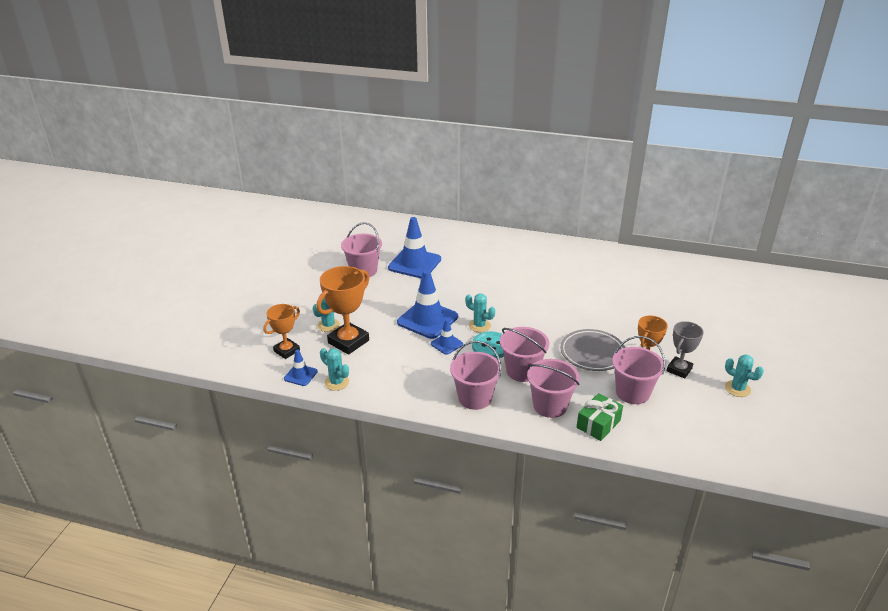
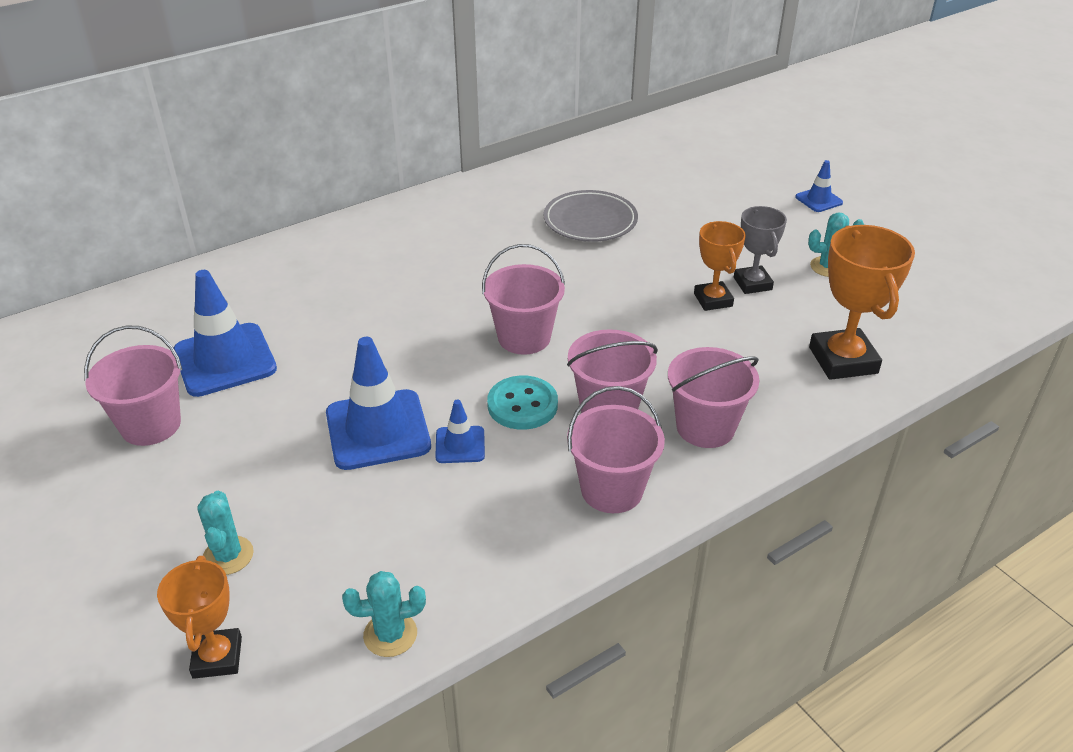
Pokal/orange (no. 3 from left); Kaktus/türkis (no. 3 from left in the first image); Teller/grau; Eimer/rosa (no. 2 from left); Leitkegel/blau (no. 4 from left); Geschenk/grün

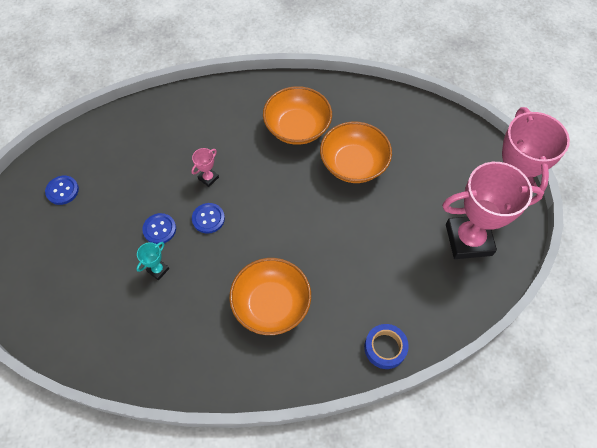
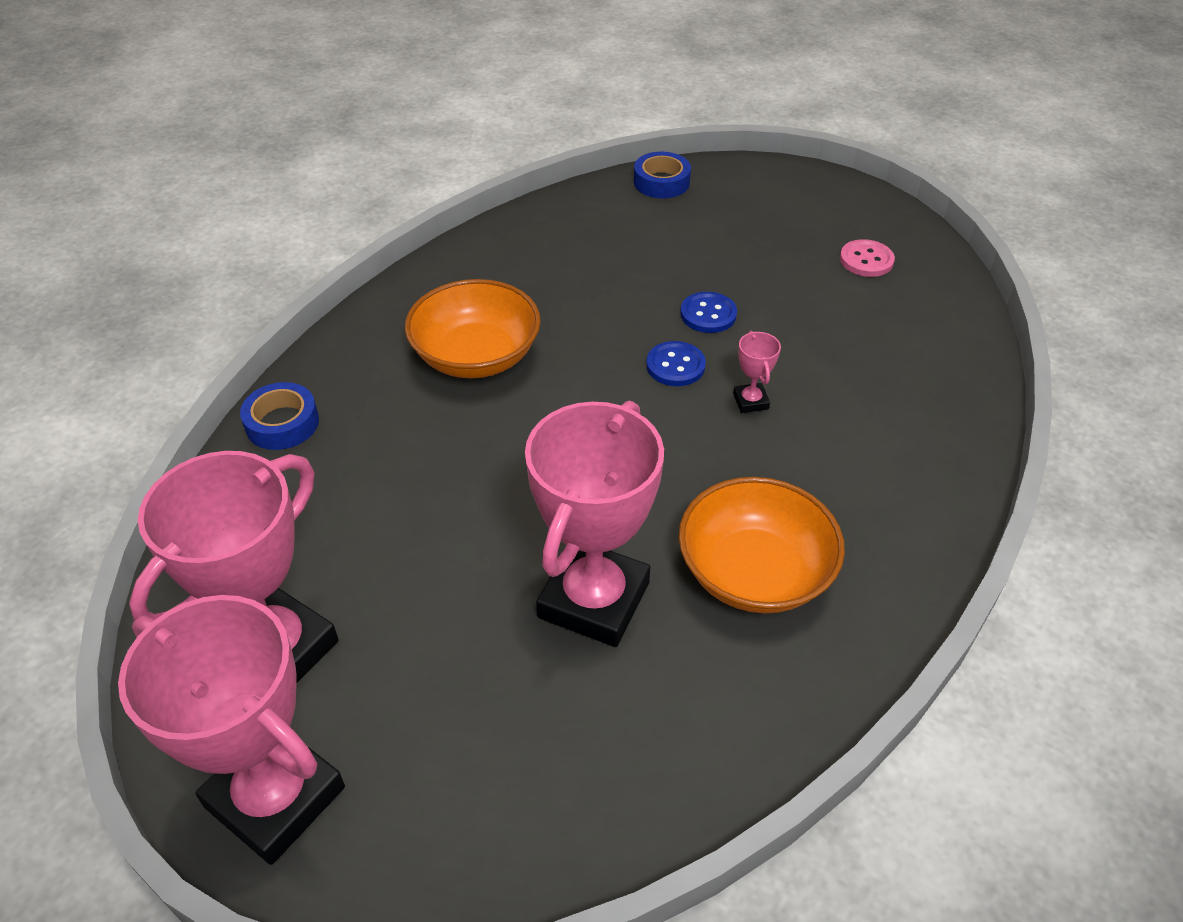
Pokal/rosa (no. 3 from left); Knopf/rosa; Pokal/türkis; Klebeband/blau (no. 2 from left)

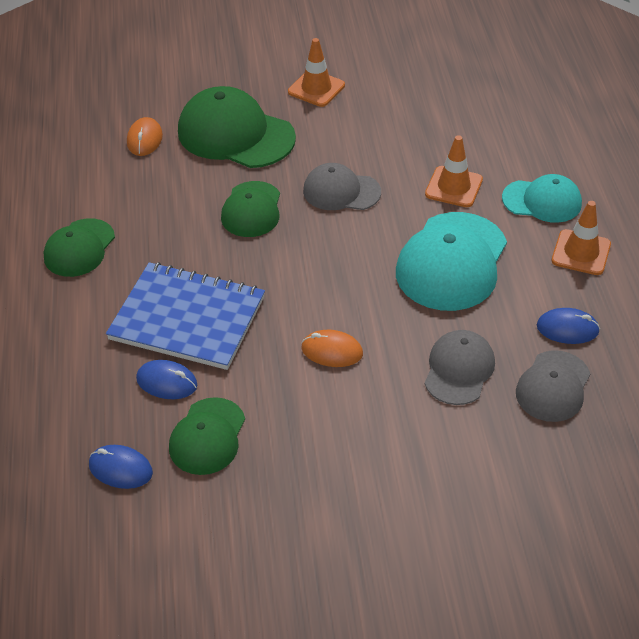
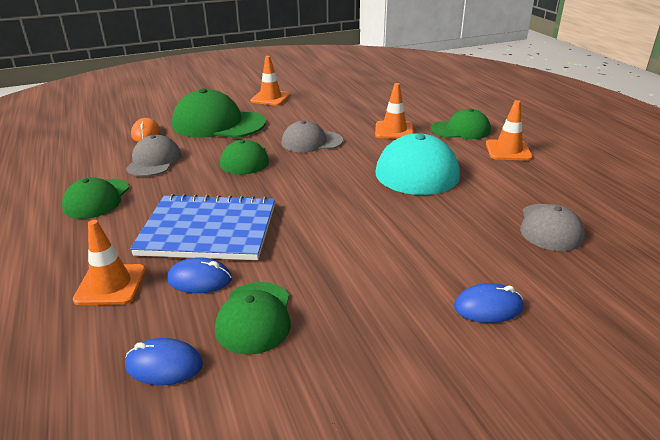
Kappe/grün (no. 5 from left); Computermaus/blau (no. 3 from left); Computermaus/orange (no. 2 from left in the first image); Kappe/grau (no. 1 from left); Leitkegel/orange (no. 1 from left)

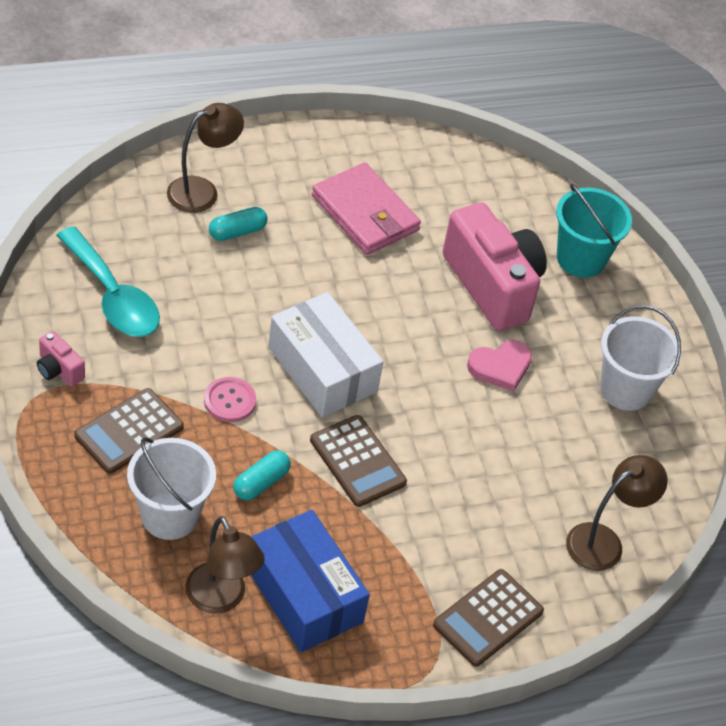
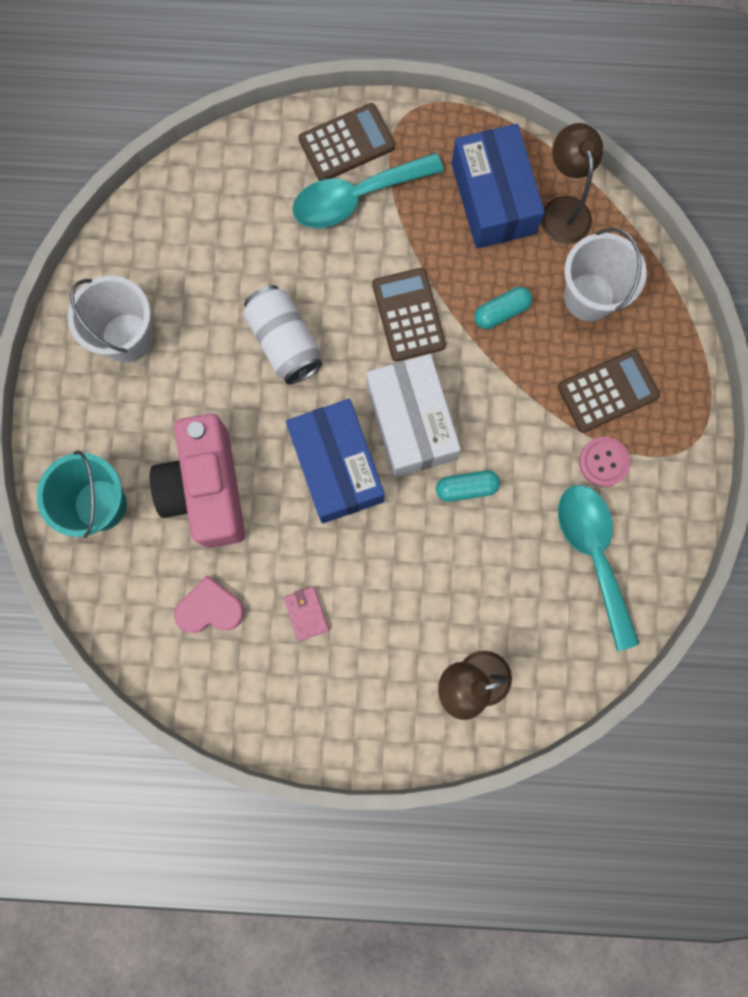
Geldbörse/rosa; Kapsel/türkis (no. 1 from left); Kamera/rosa (no. 1 from left in the first image); Herz/rosa; Knopf/rosa; Lampe/braun (no. 3 from left in the first image); Löffel/türkis (no. 1 from left); Dose/weiß; Schachtel/blau (no. 1 from left)

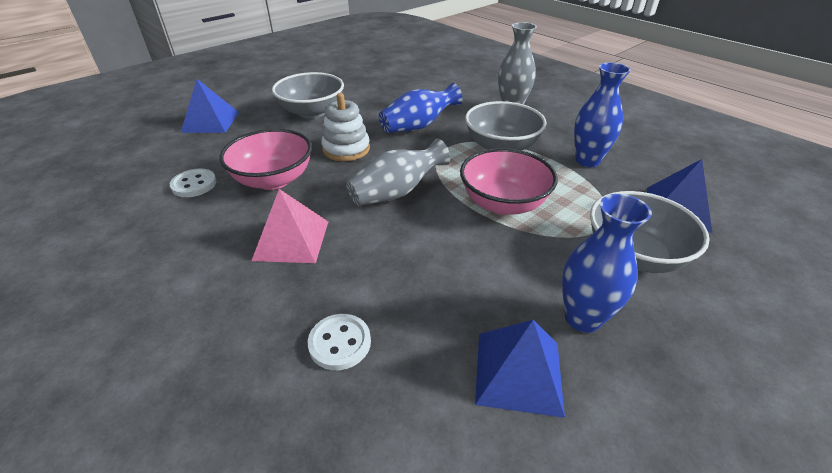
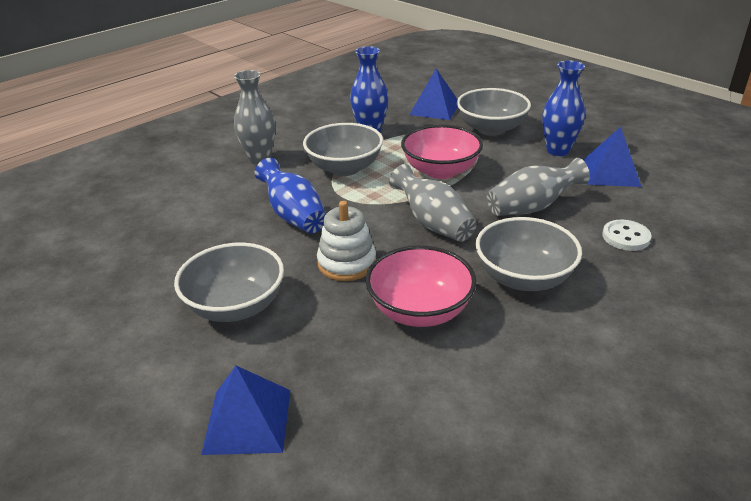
Knopf/weiß (no. 1 from left in the first image); Schüssel/grau (no. 4 from left); Vase/grau (no. 3 from left)

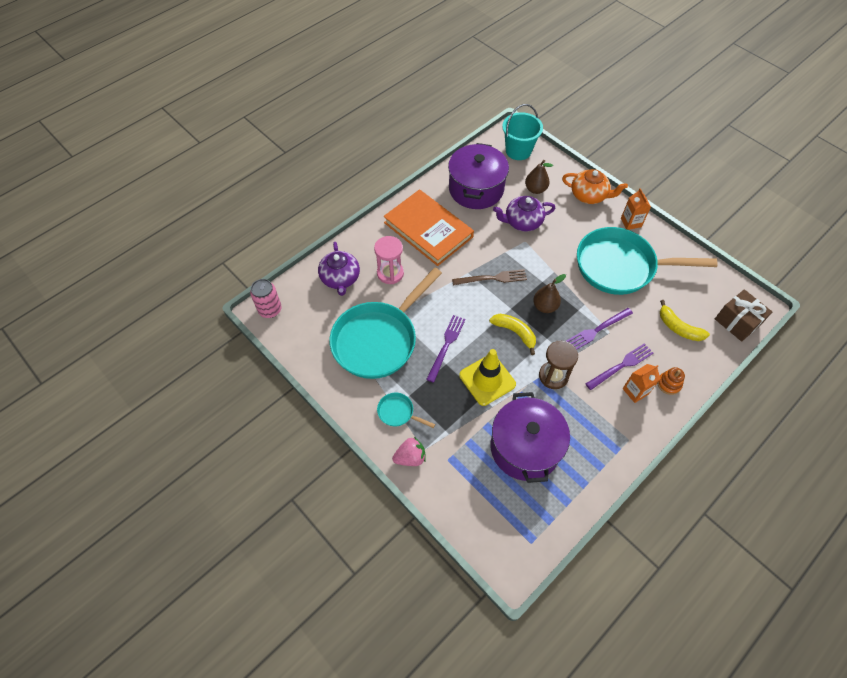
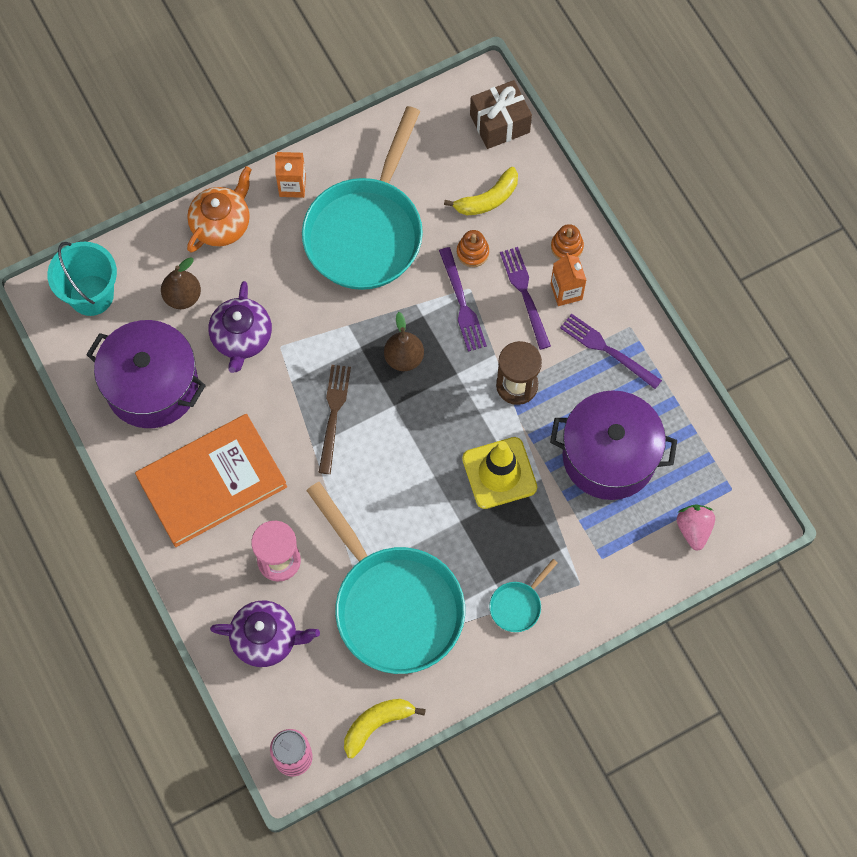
Banane/gelb (no. 1 from left); Gabel/lila (no. 3 from left); Erdbeere/rosa; Stapelspielzeug/orange (no. 1 from left)

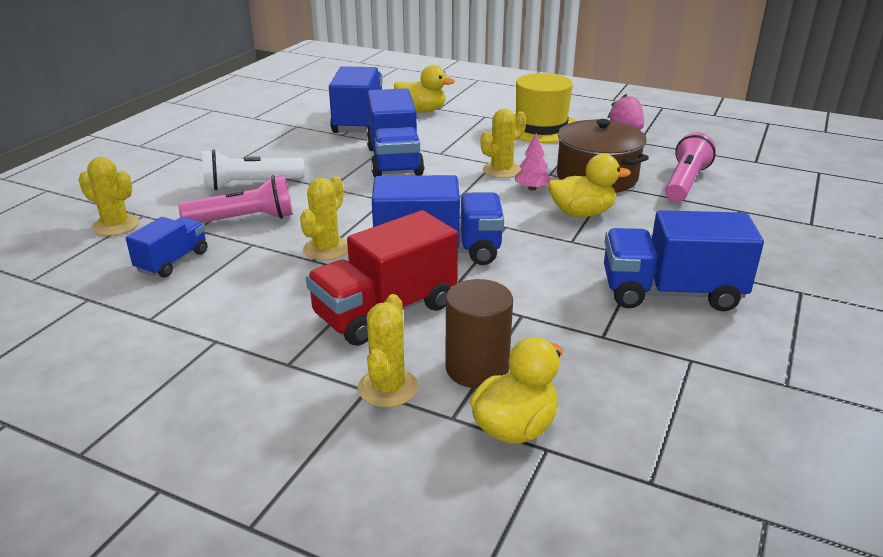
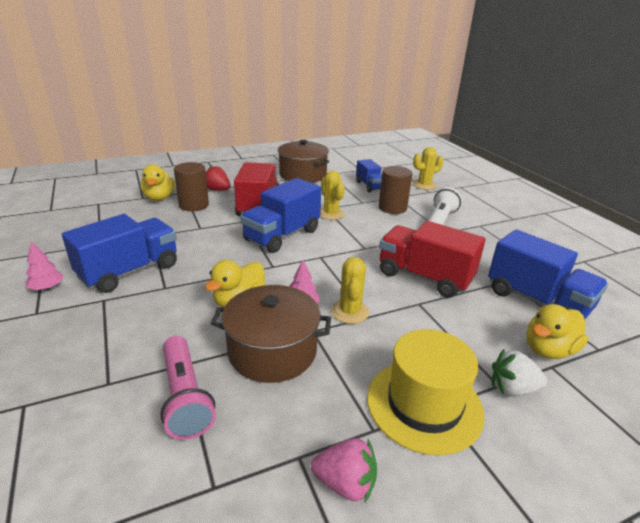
Lastwagen/rot (no. 2 from left); Vollzylinder/braun (no. 2 from left); Erdbeere/rot; Kochtopf/braun (no. 2 from left); Baum/rosa (no. 1 from left); Erdbeere/weiß

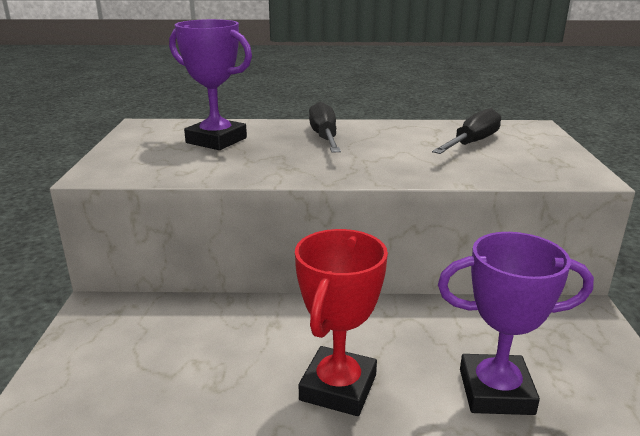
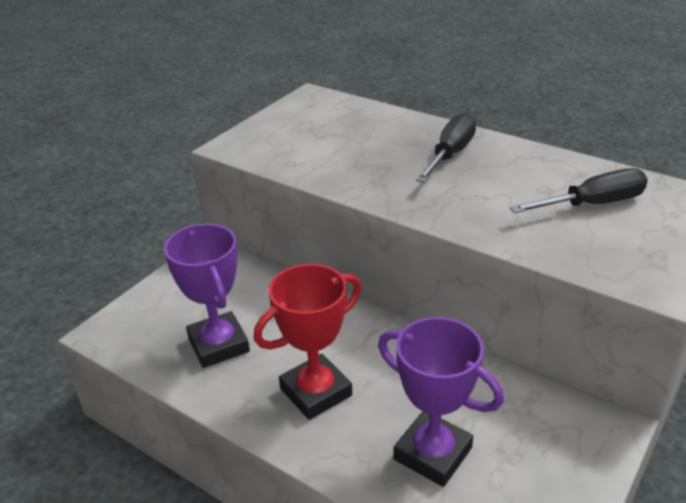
Pokal/lila (no. 1 from left)

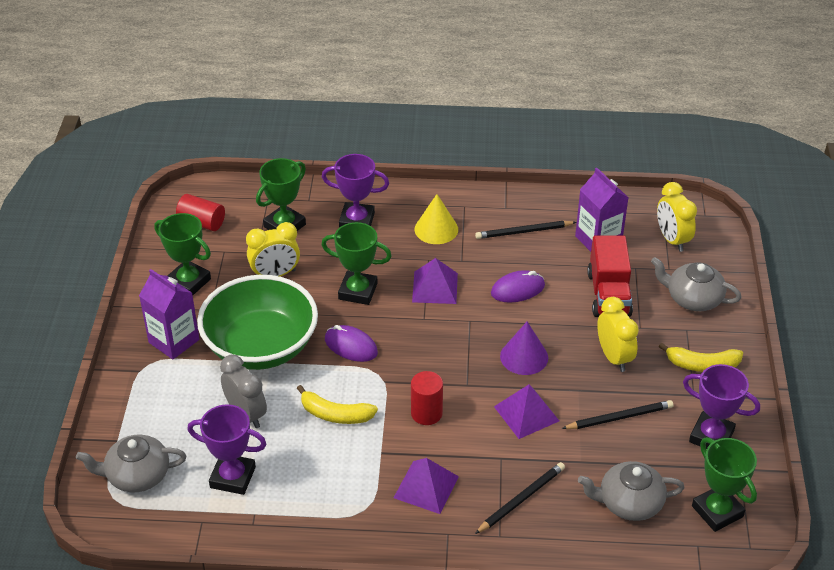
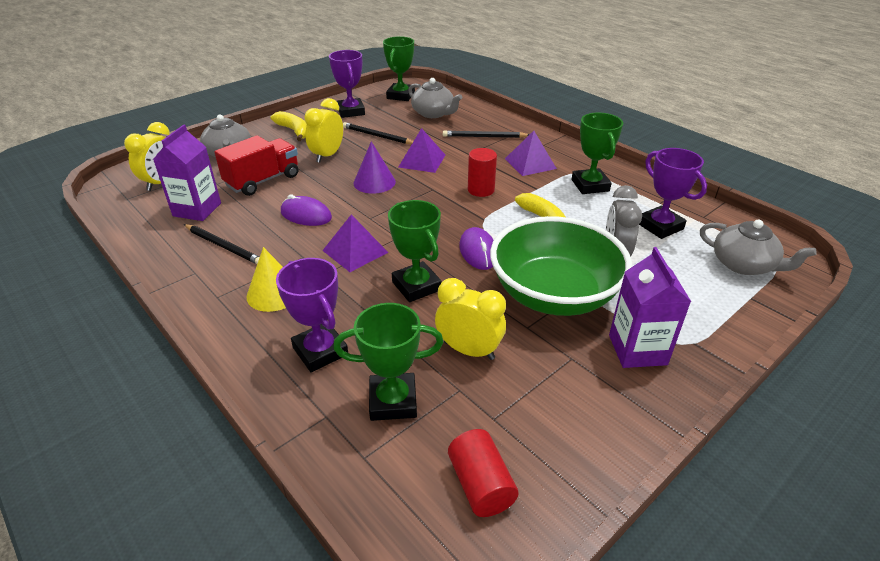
Pokal/grün (no. 4 from left)

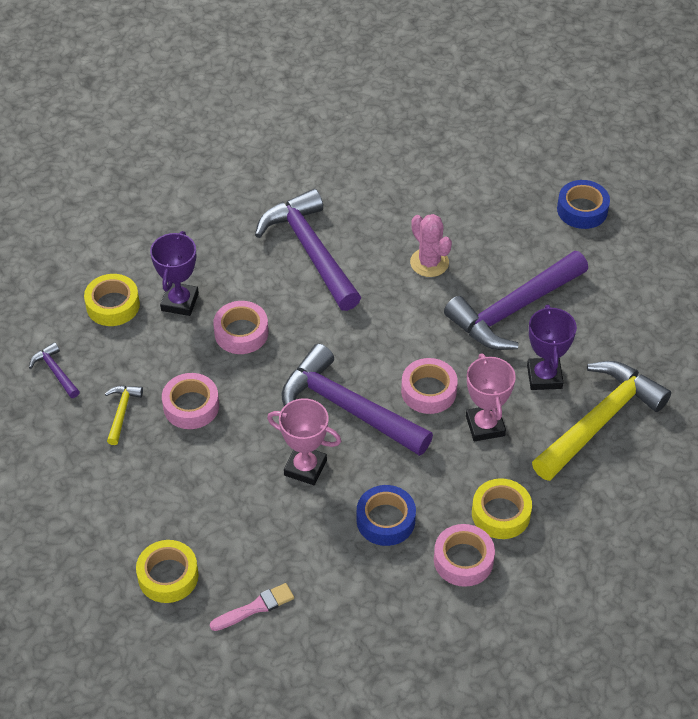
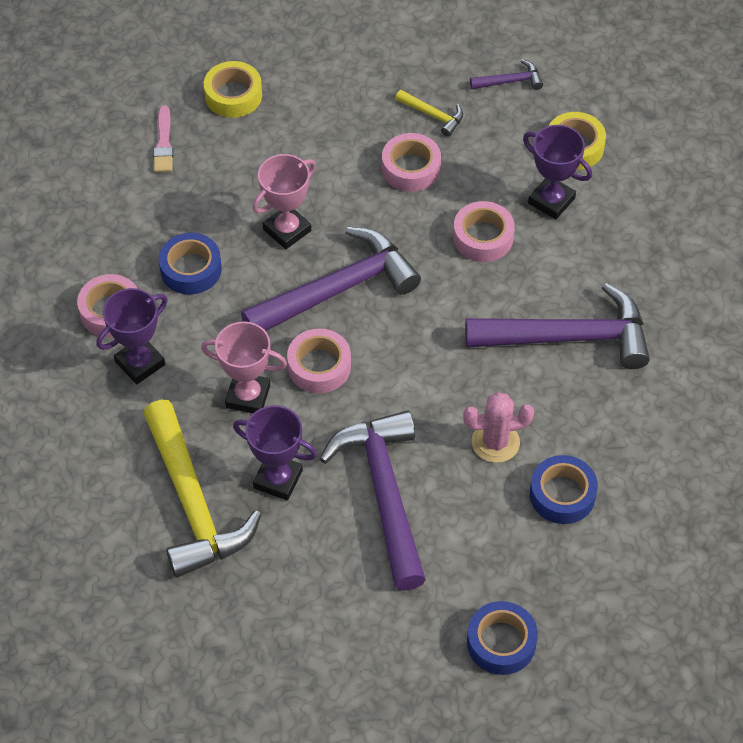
Pokal/lila (no. 1 from left); Klebeband/blau (no. 3 from left)

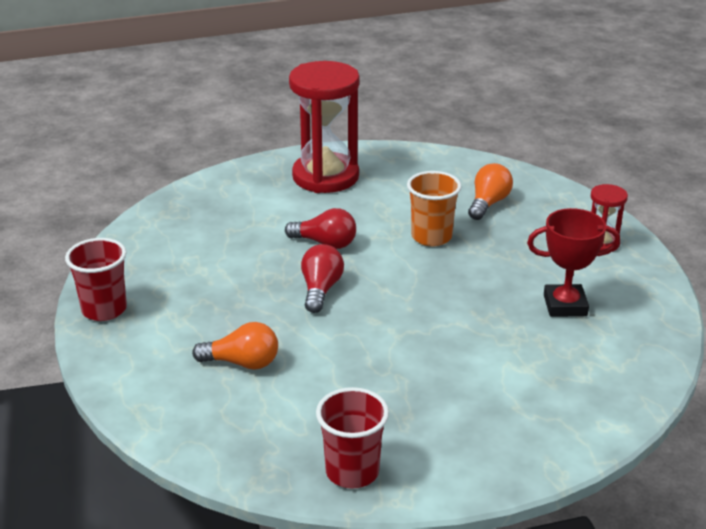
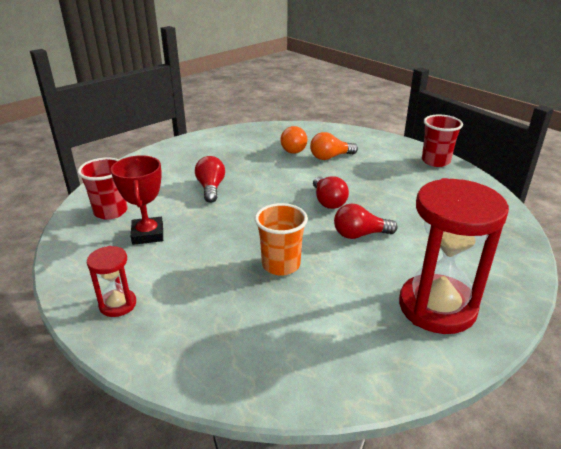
Glühbirne/orange (no. 1 from left); Pokal/rot; Becher/rot (no. 1 from left); Glühbirne/rot (no. 1 from left)

